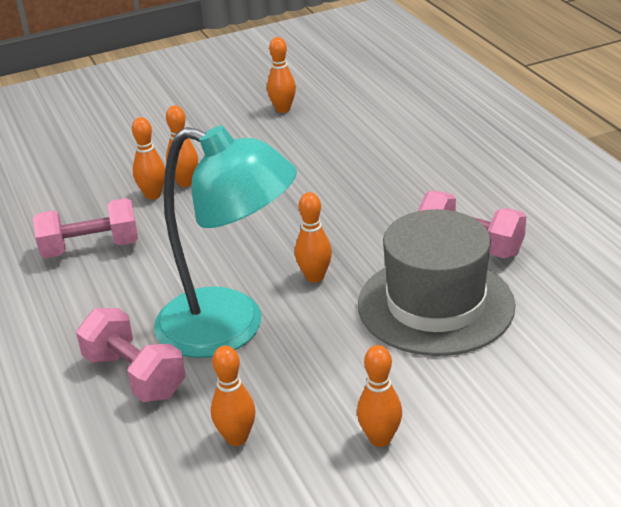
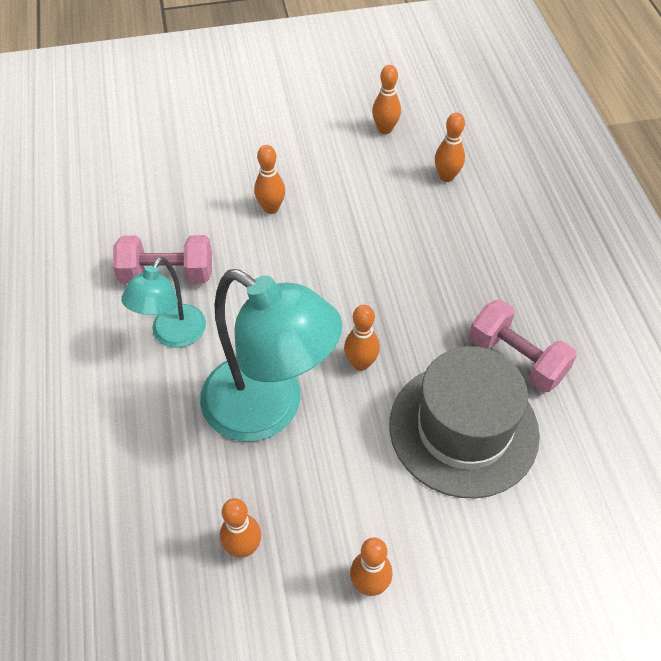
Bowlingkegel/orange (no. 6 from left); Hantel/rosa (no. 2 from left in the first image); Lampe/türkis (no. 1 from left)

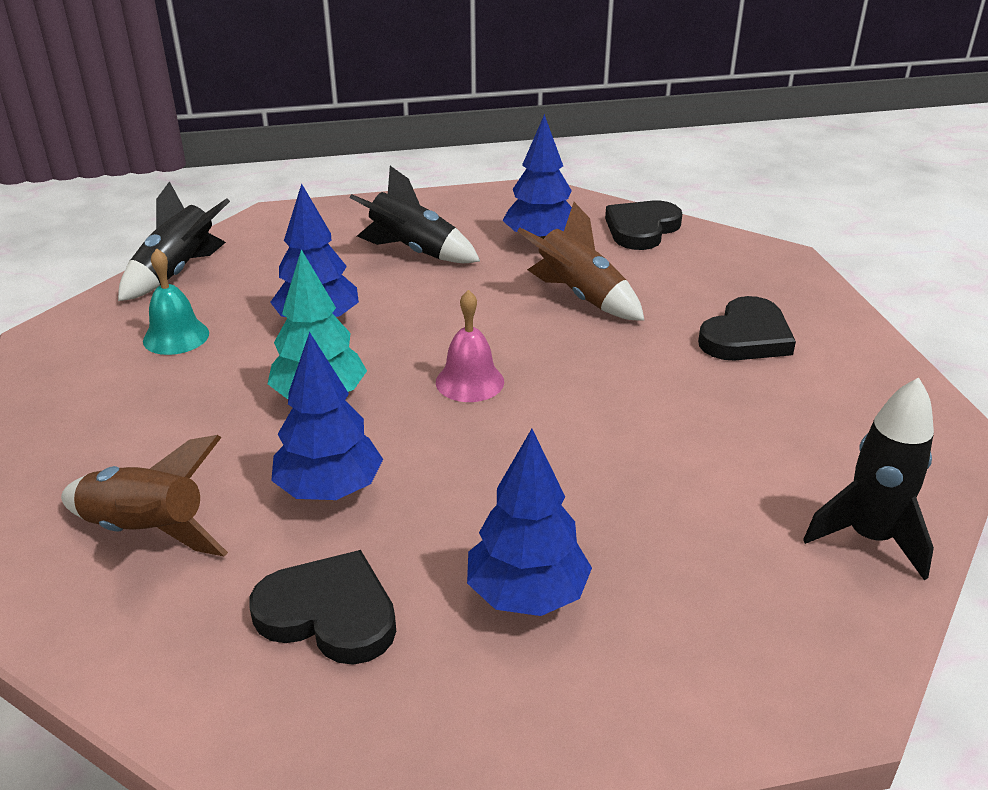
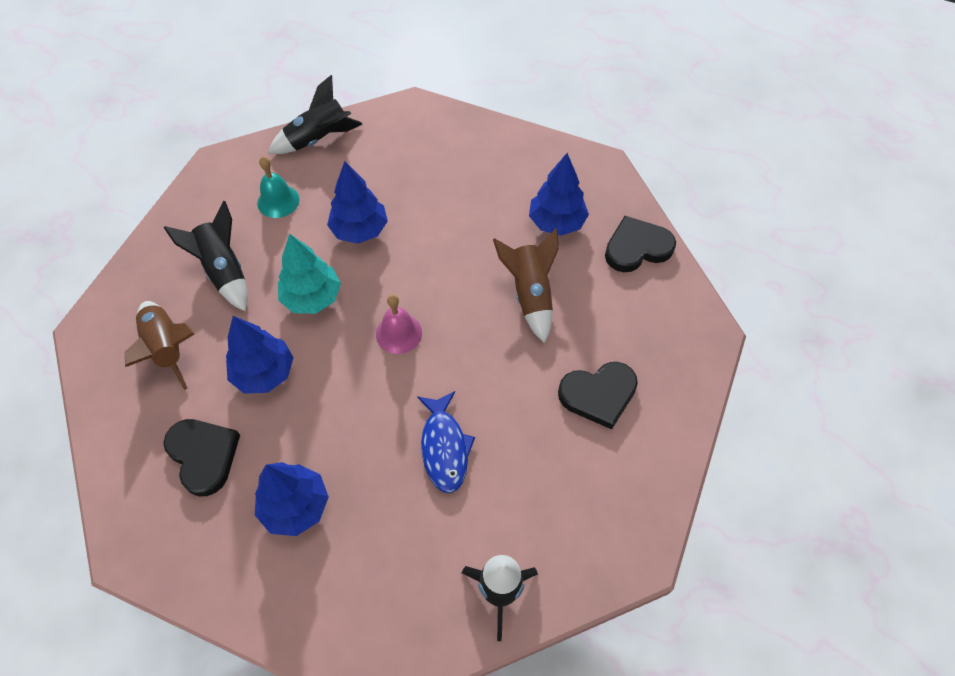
Rakete/schwarz (no. 1 from left); Fisch/blau

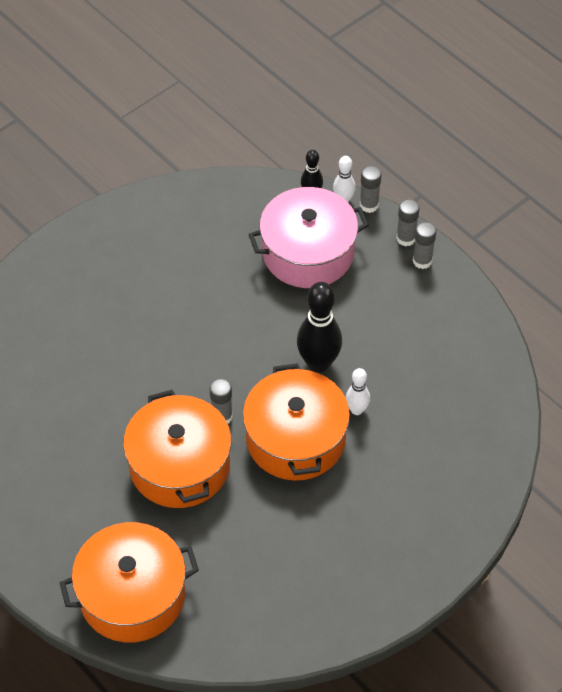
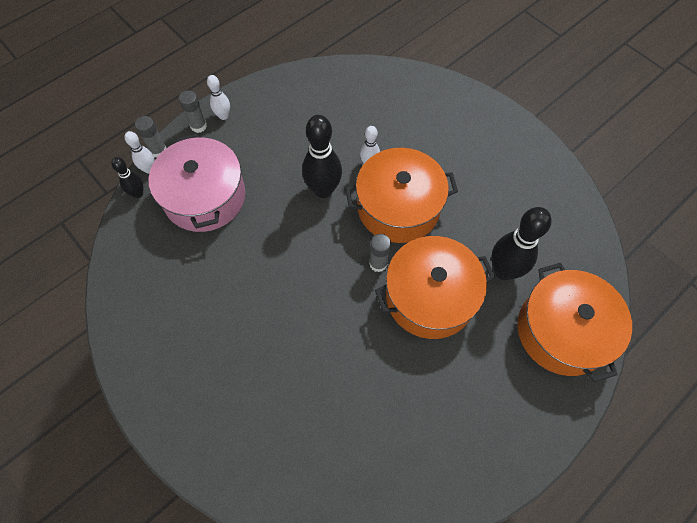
Bowlingkegel/weiß (no. 2 from left); Bowlingkegel/schwarz (no. 3 from left)

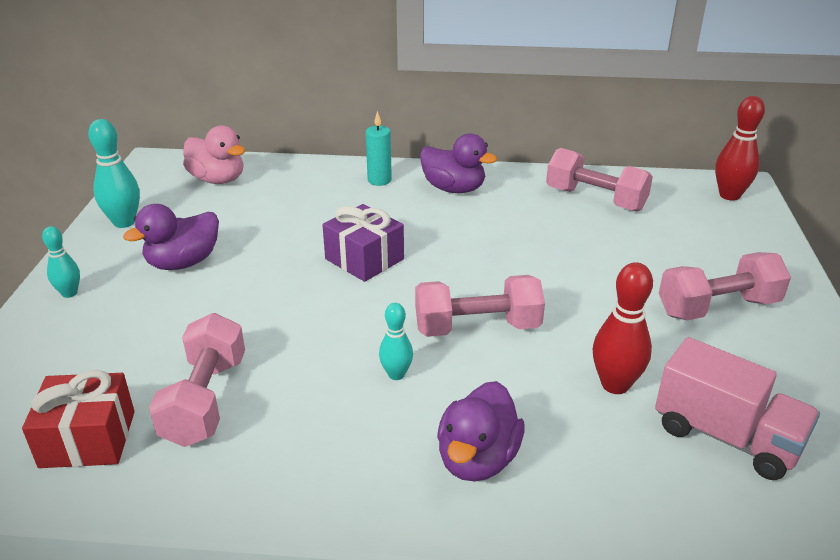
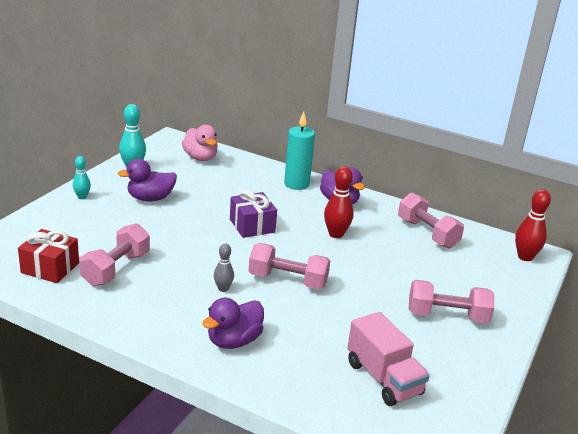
Kerze/türkis; Bowlingkegel/rot (no. 1 from left); Bowlingkegel/grau

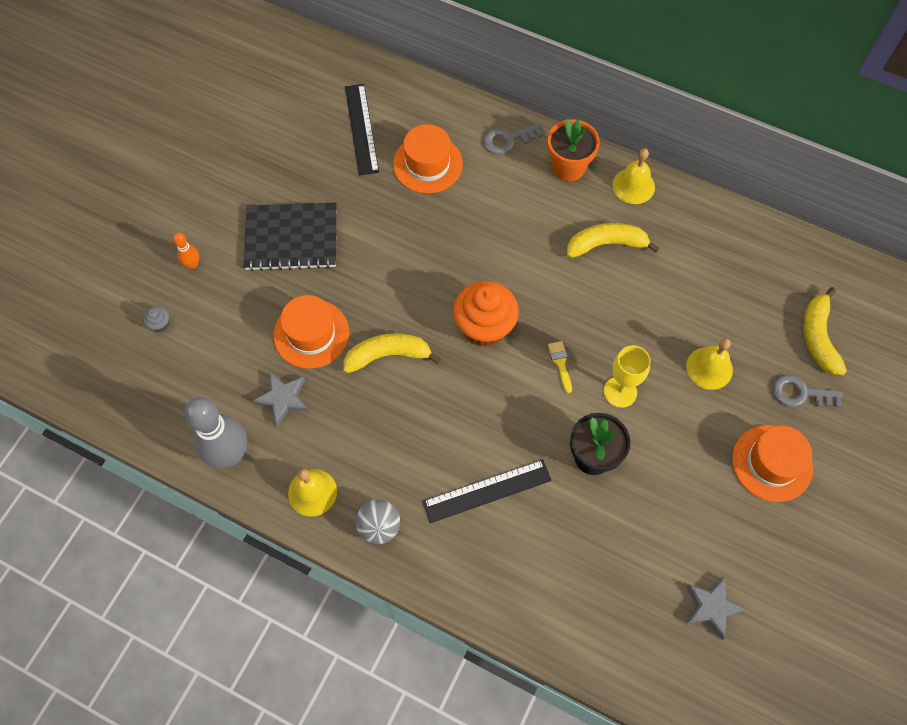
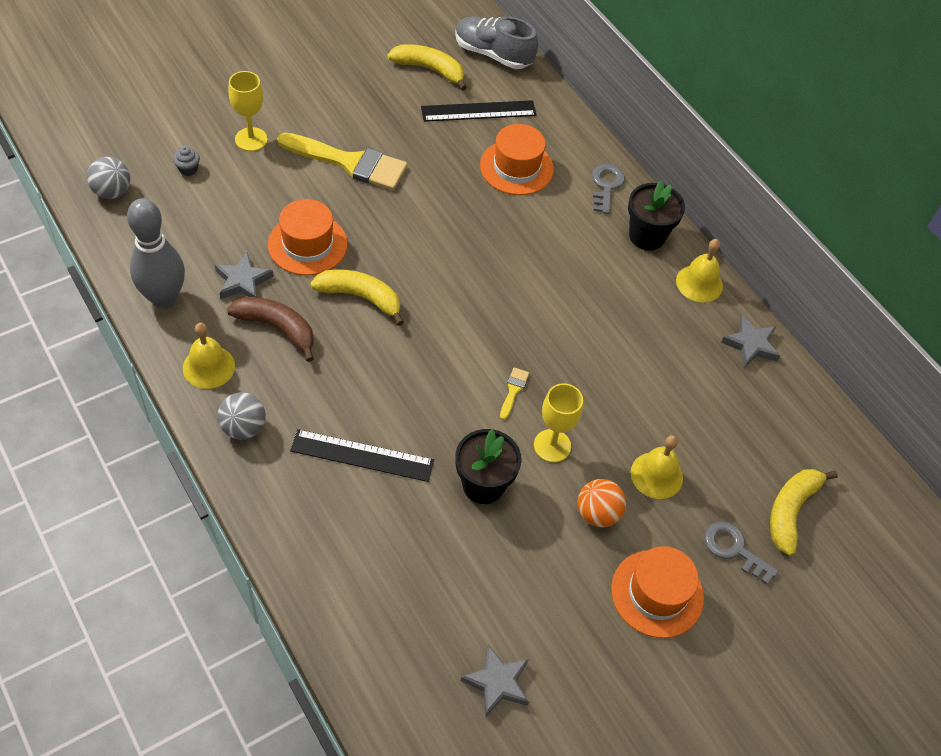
Lineal/schwarz (no. 2 from left); Blumentopf/schwarz (no. 2 from left); Schlüssel/grau (no. 1 from left); Pinsel/gelb (no. 1 from left); Banane/gelb (no. 2 from left); Kelch/gelb (no. 1 from left); Muffin/orange; Schuh/grau; Ball/grau (no. 1 from left); Banane/braun; Stern/grau (no. 3 from left); Ball/orange

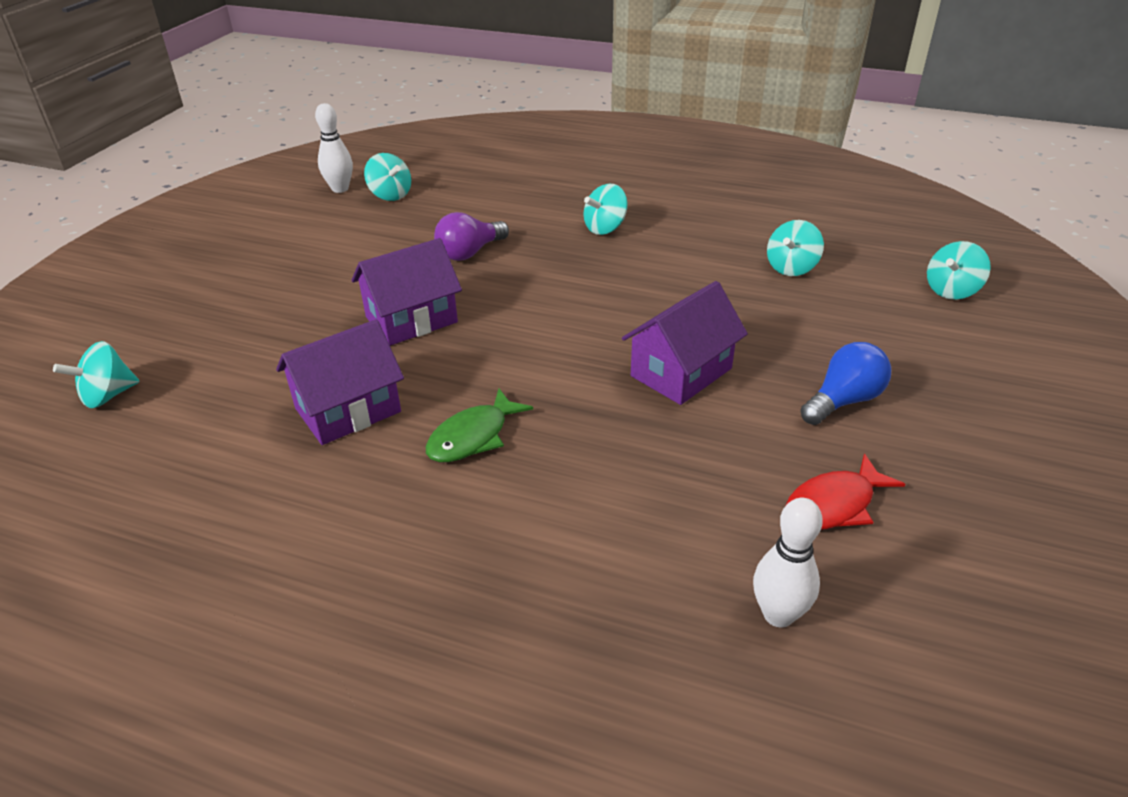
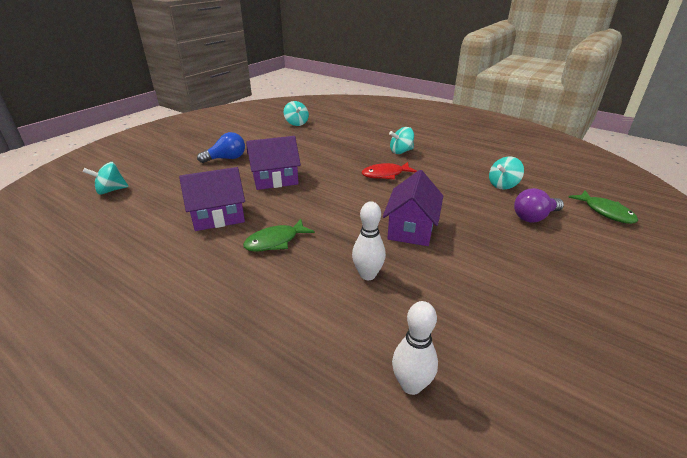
Bowlingkegel/weiß (no. 1 from left); Glühbirne/lila; Fisch/grün (no. 2 from left); Haus/lila (no. 3 from left); Glühbirne/blau; Fisch/rot

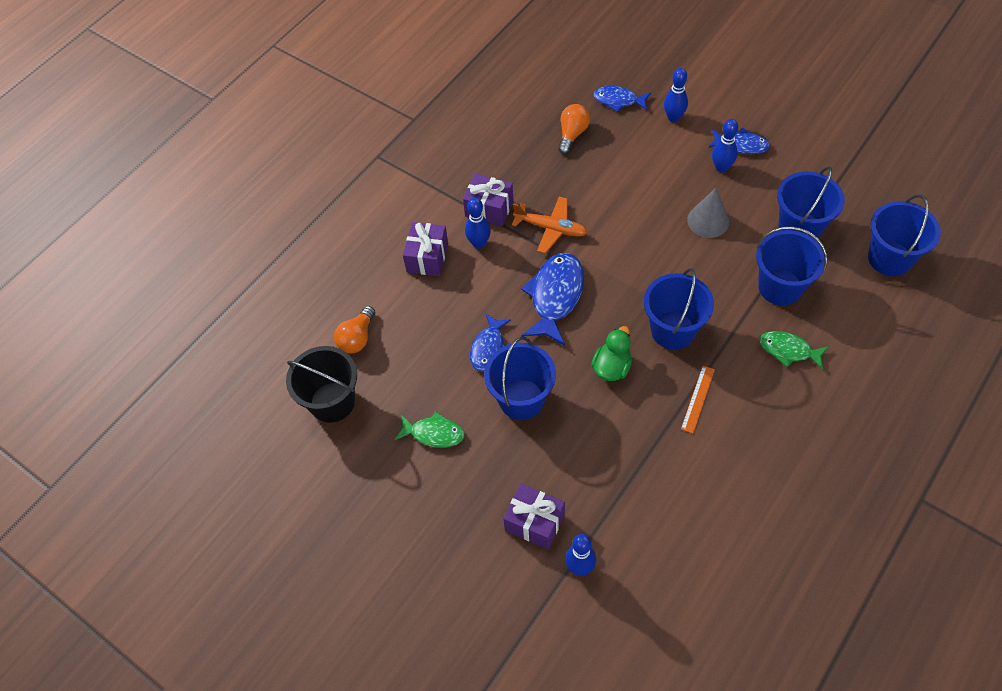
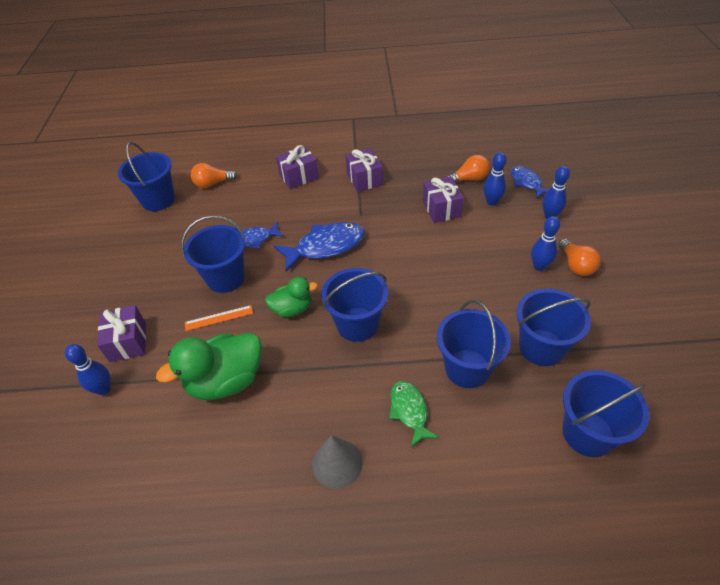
Glühbirne/orange (no. 3 from left); Kegel/grau; Bowlingkegel/blau (no. 2 from left); Flugzeug/orange; Eimer/blau (no. 1 from left); Lineal/orange; Fisch/grün (no. 1 from left in the first image); Geschenk/lila (no. 4 from left); Ente/grün (no. 1 from left)

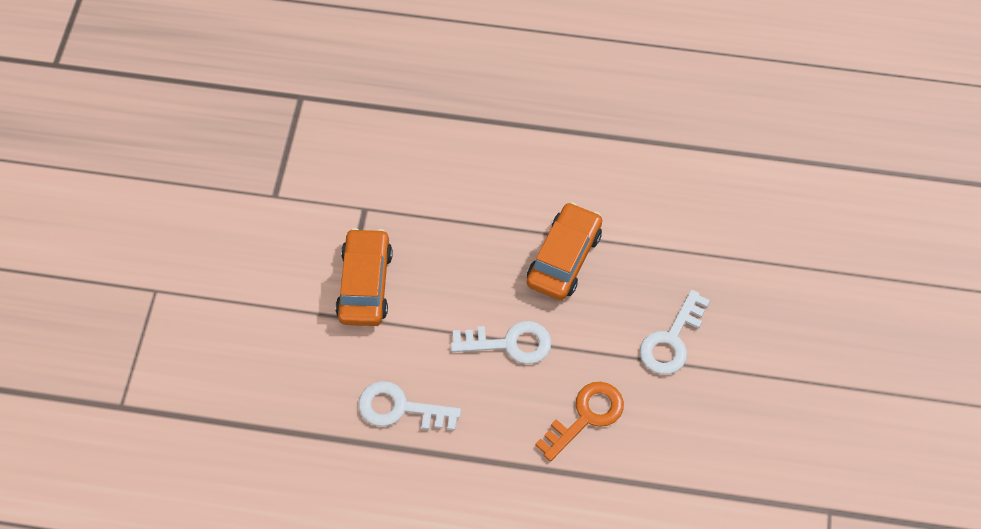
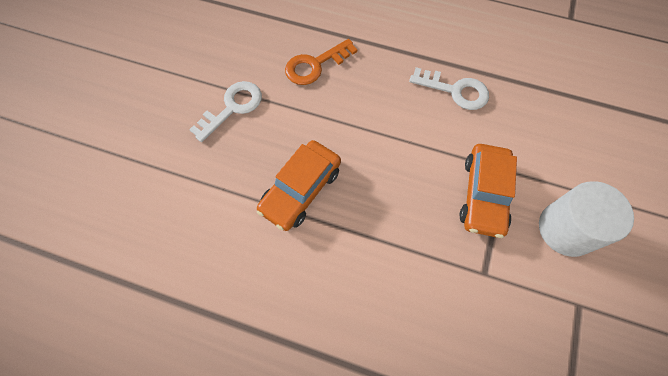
Schlüssel/weiß (no. 2 from left in the first image); Vollzylinder/weiß

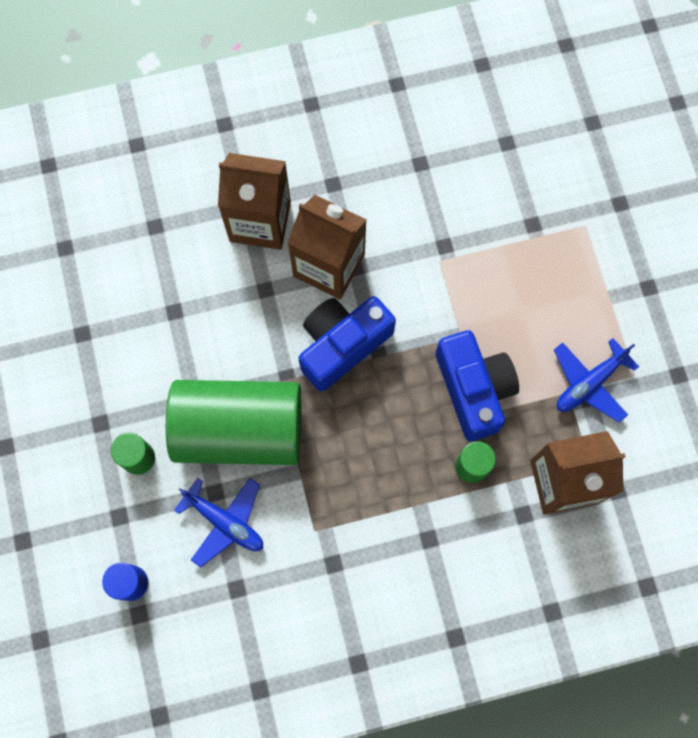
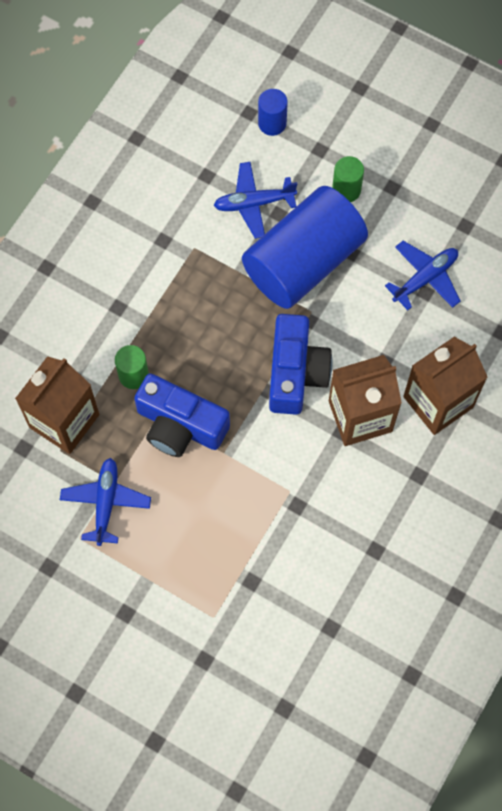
Vollzylinder/blau (no. 2 from left); Flugzeug/blau (no. 3 from left)

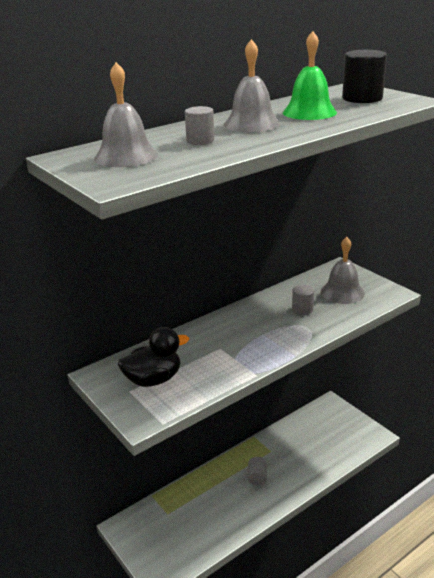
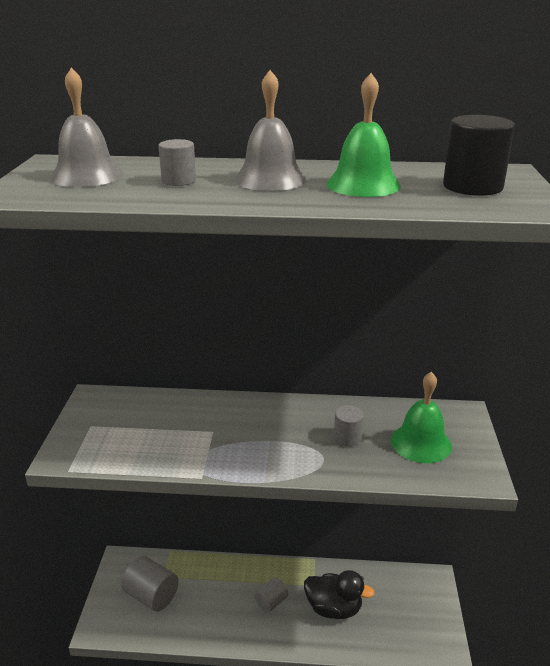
Glocke/grün (no. 2 from left); Ente/schwarz; Vollzylinder/grau (no. 1 from left)

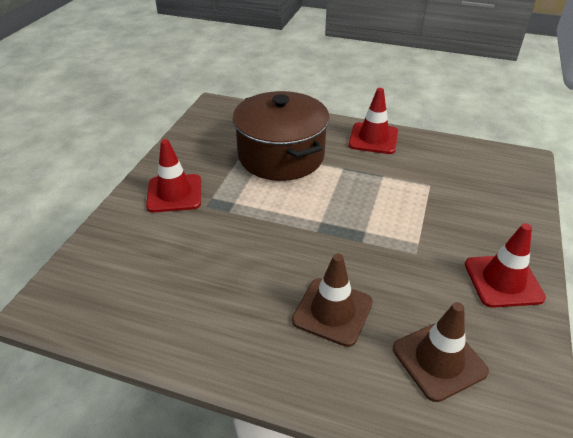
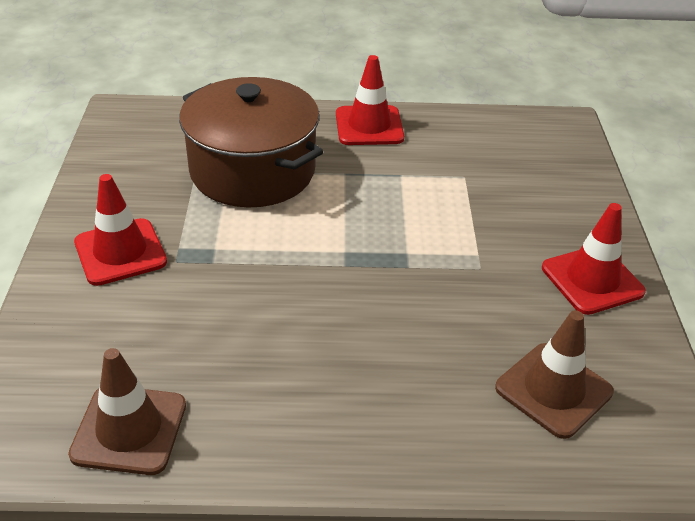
Leitkegel/braun (no. 1 from left)

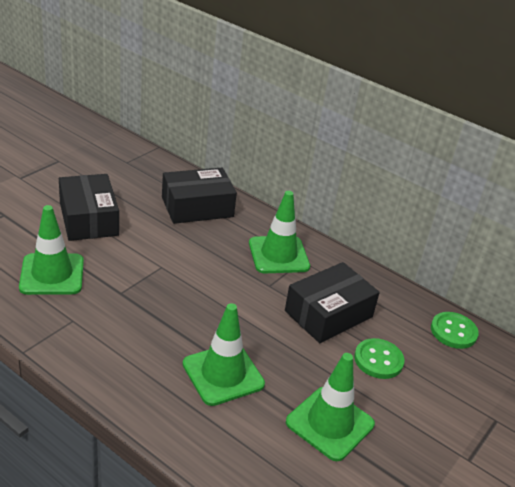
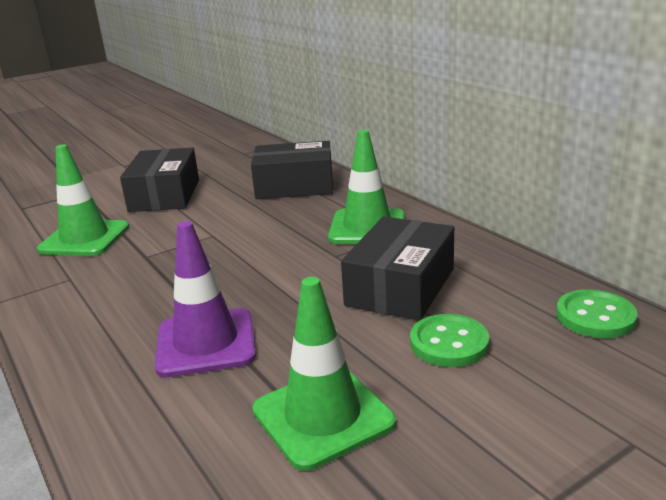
Schachtel/schwarz (no. 3 from left); Leitkegel/lila

